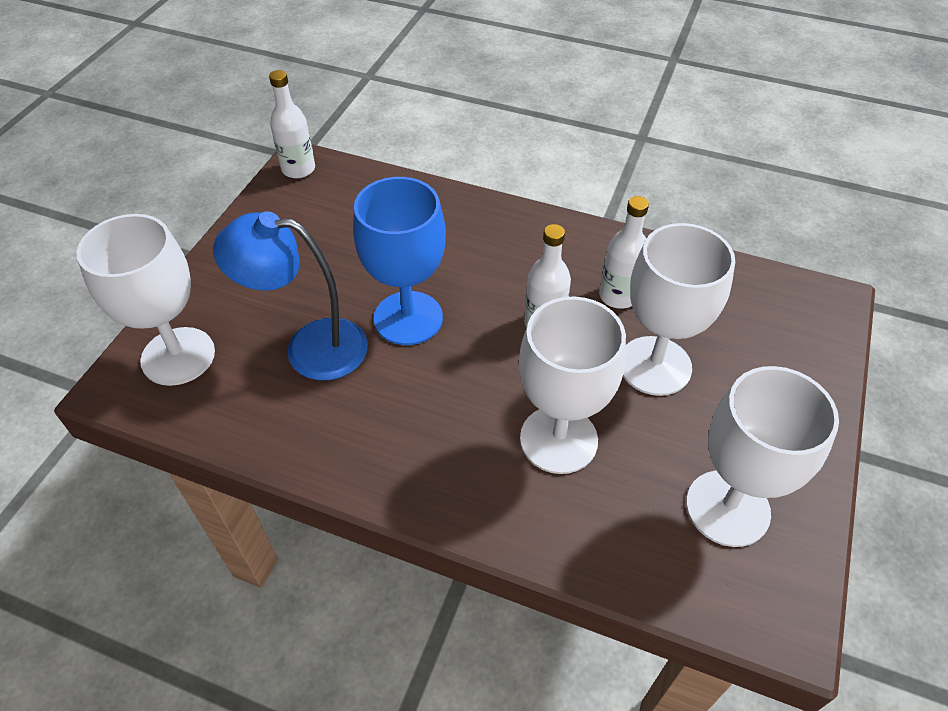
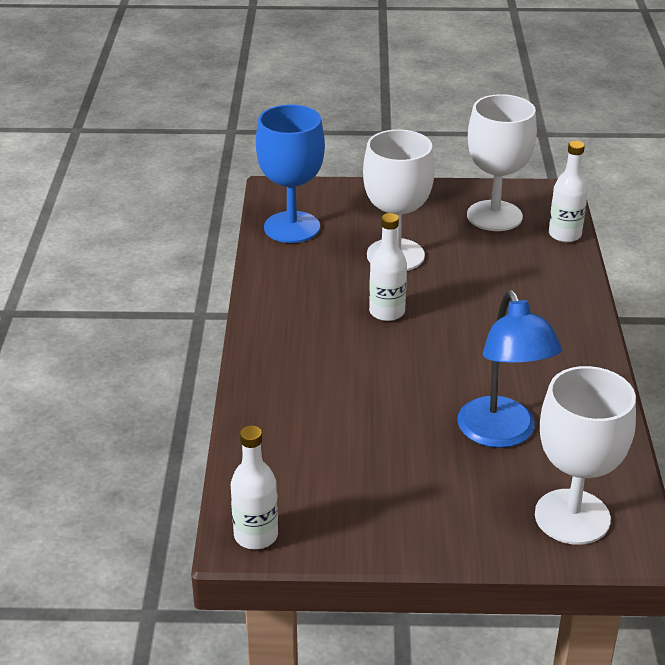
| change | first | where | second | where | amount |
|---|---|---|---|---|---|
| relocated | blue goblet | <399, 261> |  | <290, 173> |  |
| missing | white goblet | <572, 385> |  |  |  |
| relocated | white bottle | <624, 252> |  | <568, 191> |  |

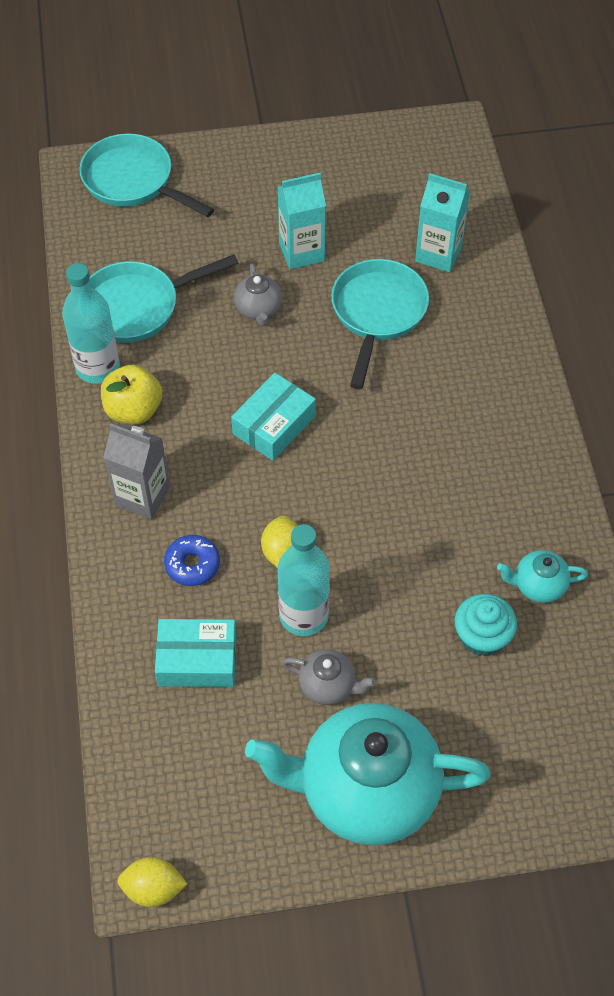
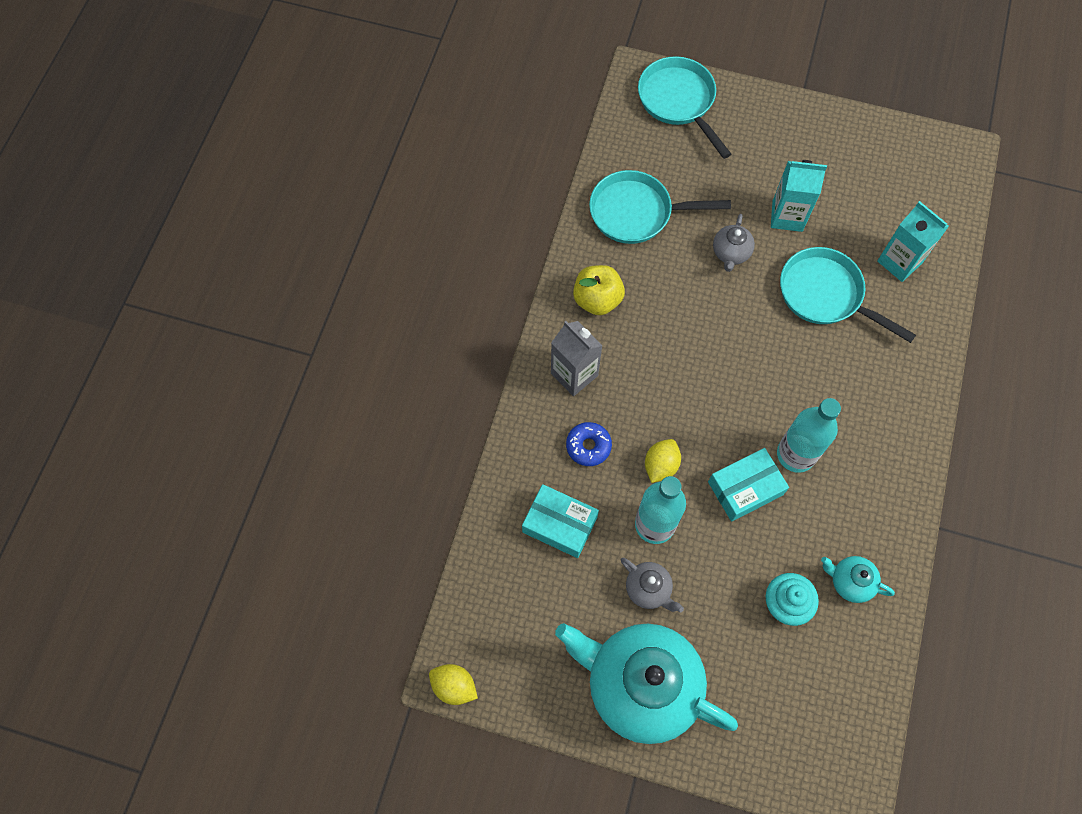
| change | first | where | second | where | amount |
|---|---|---|---|---|---|
| relocated | turquoise bottle | <91, 323> |  | <809, 435> |  |
| relocated | turquoise box | <273, 417> |  | <748, 485> |  |
| spun | turquoise pan | <380, 324> |  | <848, 295> | 90 degrees counterclockwise |

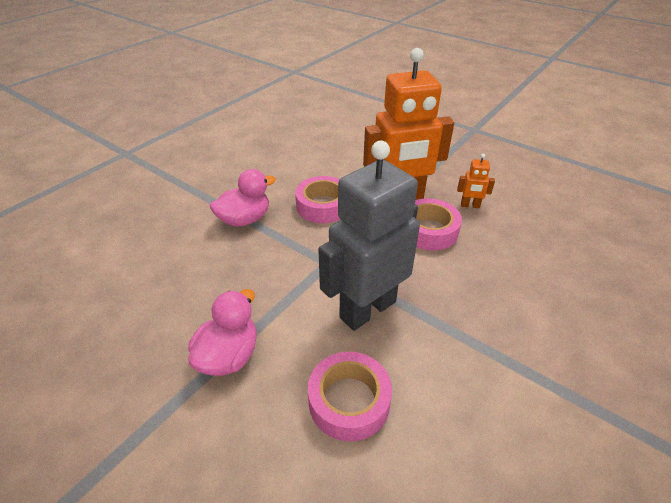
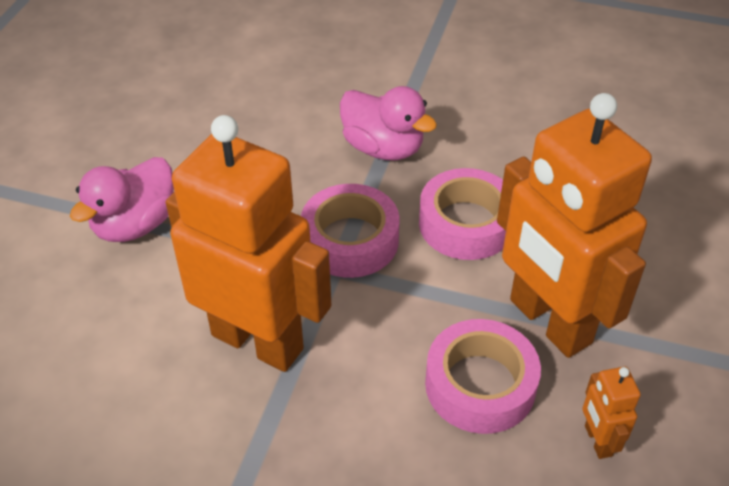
| change | first | where | second | where | amount |
|---|---|---|---|---|---|
| spun | pink duck | <222, 332> |  | <122, 199> | 120 degrees clockwise |
| relocated | pink tape | <350, 396> |  | <350, 231> |  |
| colour | grey robot | <369, 236> | orange robot | <248, 243> |  |

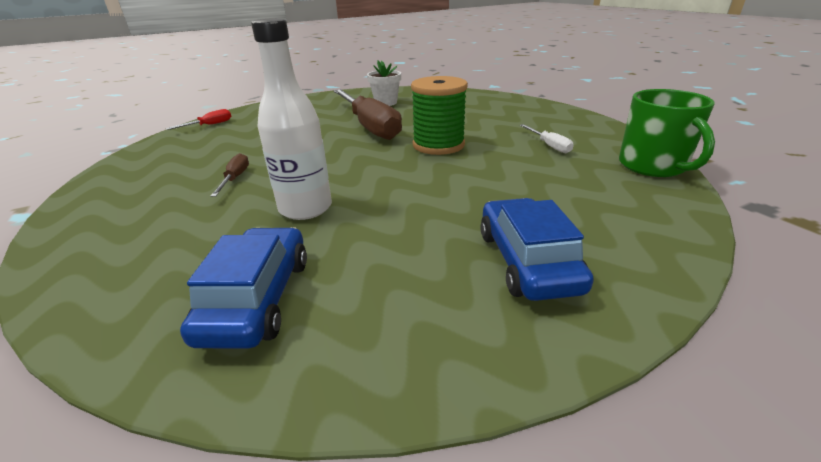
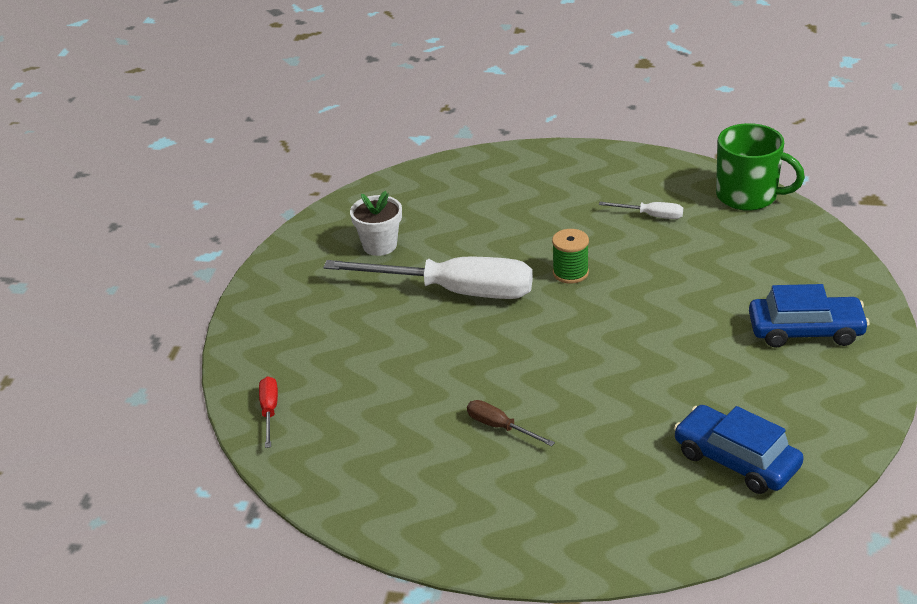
| change | first | where | second | where | amount |
|---|---|---|---|---|---|
| missing | white bottle | <291, 119> |  |  |  |
| colour | brown screwdriver | <367, 114> | white screwdriver | <428, 278> |  |
| size | green spool | <439, 115> |  | <570, 256> | x0.57 |
| spun | blue car | <537, 249> |  | <809, 315> | 150 degrees clockwise |

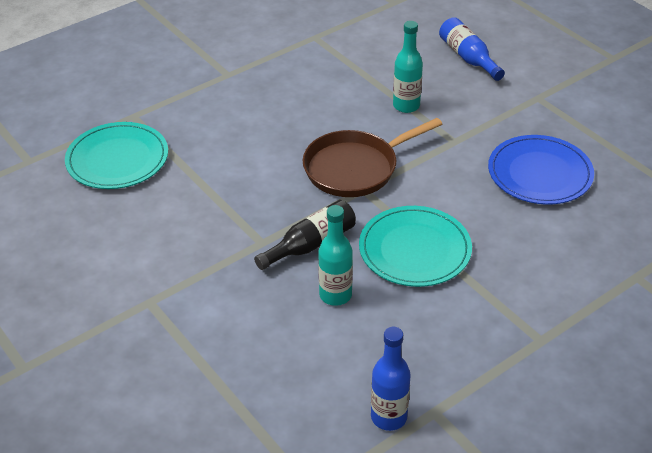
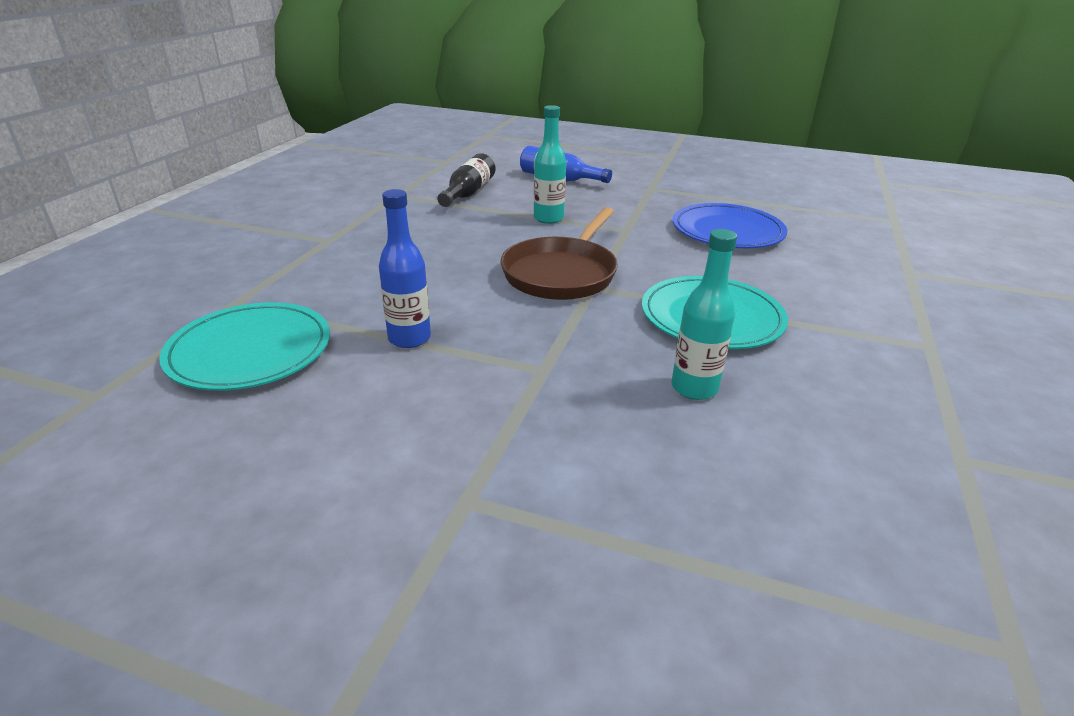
| change | first | where | second | where | amount |
|---|---|---|---|---|---|
| relocated | black bottle | <305, 235> |  | <466, 180> |  |
| relocated | blue bottle | <391, 379> |  | <405, 268> |  |

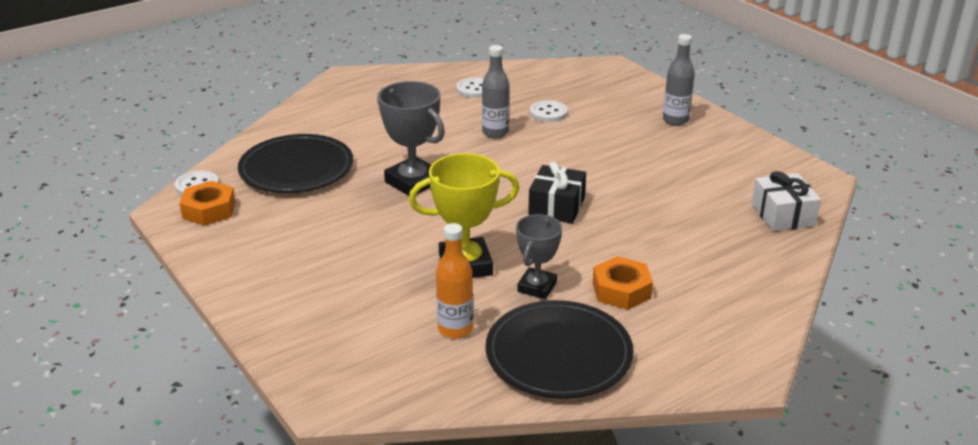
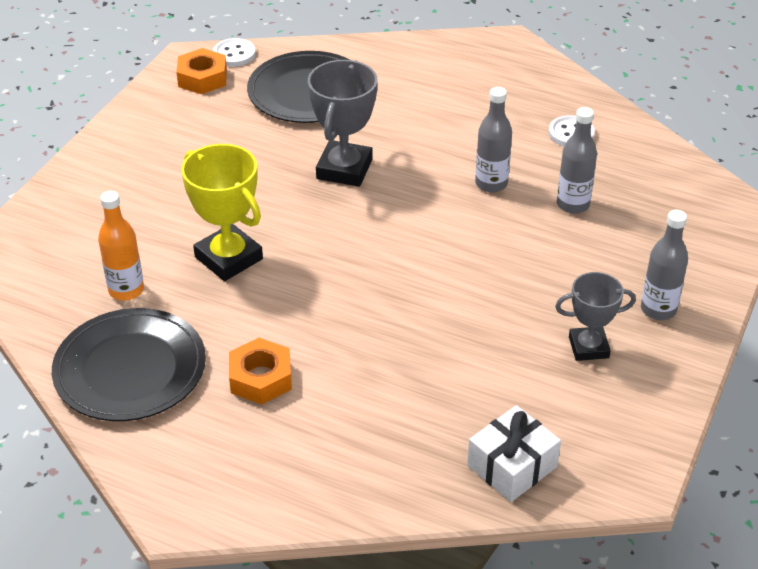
| change | first | where | second | where | amount |
|---|---|---|---|---|---|
| relocated | grey trophy | <539, 256> |  | <595, 316> |  |
| missing | black gift | <557, 193> |  |  |  |
| exchanged | white button | <549, 111> | grey bottle | <577, 160> |  |

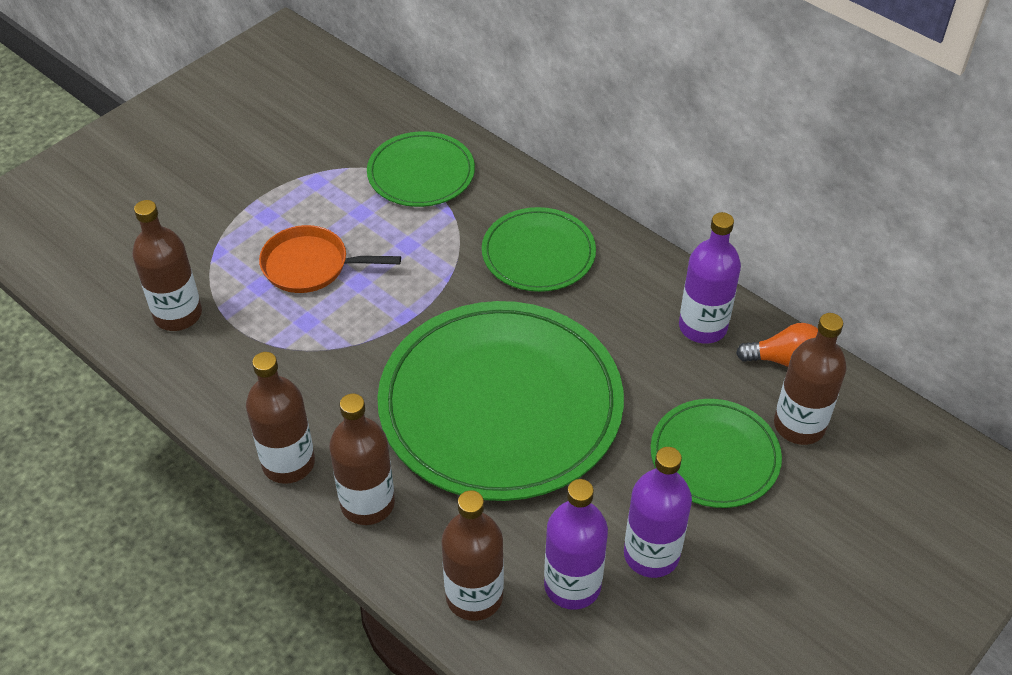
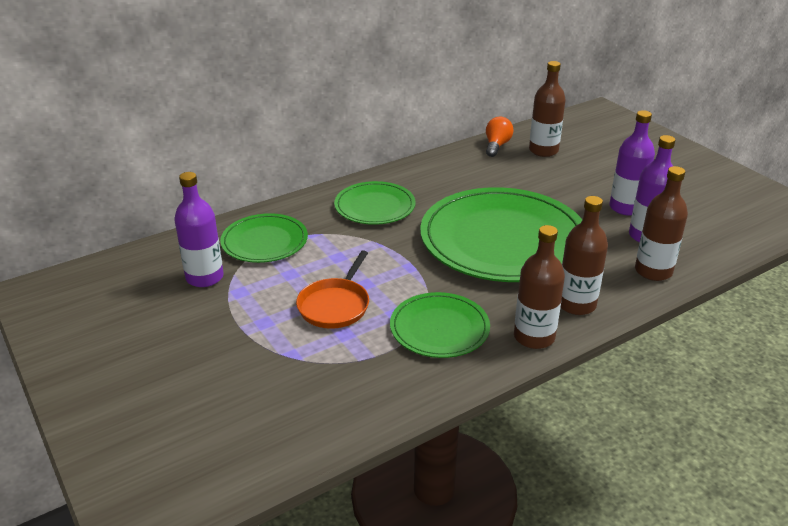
| change | first | where | second | where | amount |
|---|---|---|---|---|---|
| missing | brown bottle | <167, 265> |  |  |  |
| relocated | green plate | <716, 453> |  | <440, 325> |  |
| relocated | purple bottle | <710, 278> |  | <199, 229> |  |

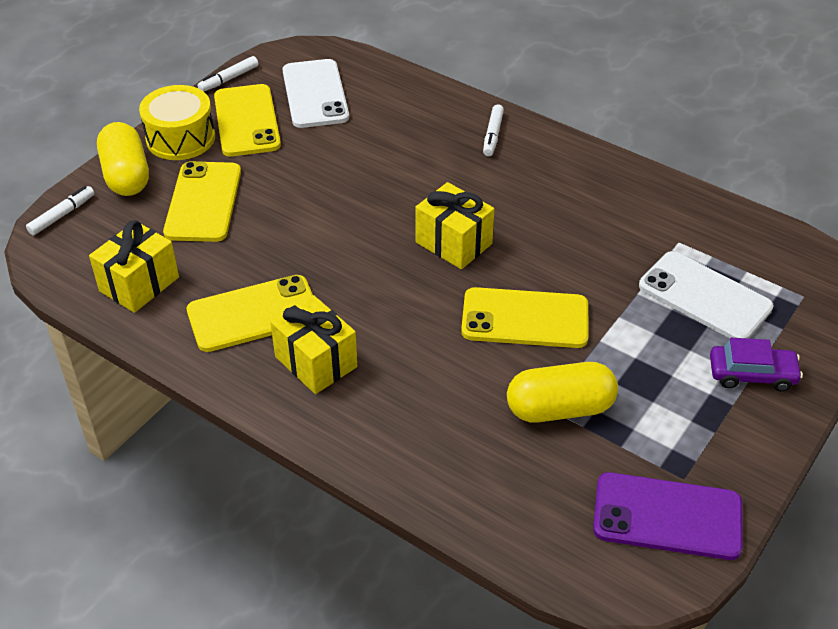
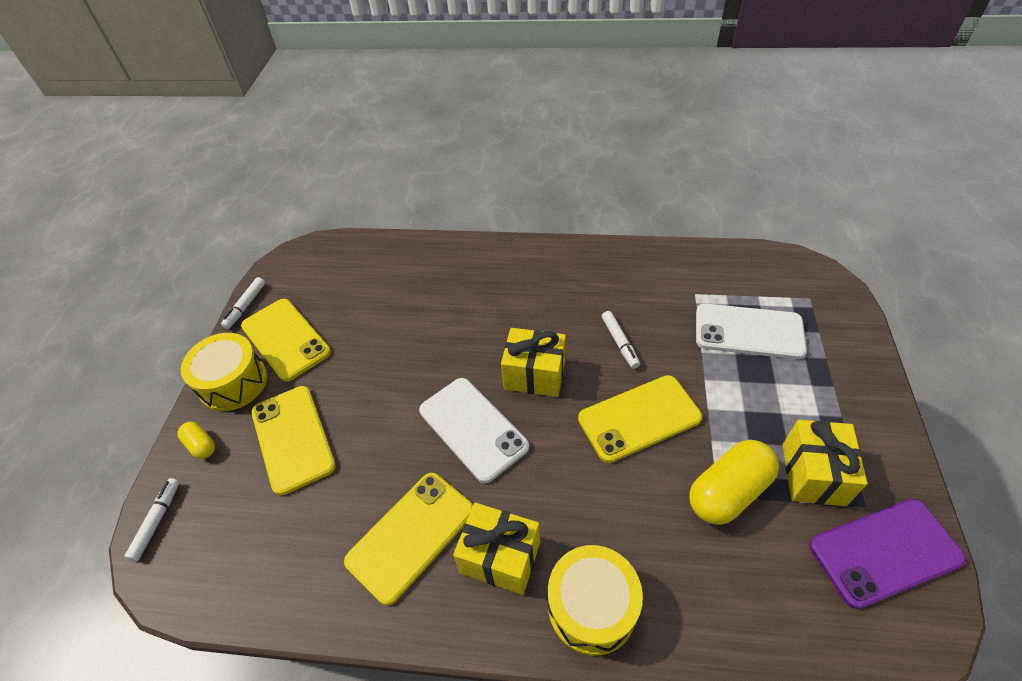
| change | first | where | second | where | amount |
|---|---|---|---|---|---|
| relocated | yellow gift | <134, 266> |  | <825, 463> |  |
| size | yellow capsule | <123, 159> |  | <196, 440> | x0.51 |
| relocated | white phone | <315, 93> |  | <474, 430> |  |
| relocated | white marker | <493, 130> |  | <621, 340> |  |
| missing | purple car | <756, 365> |  |  |  |
| appeared |  |  | yellow drum | <595, 600> |  |

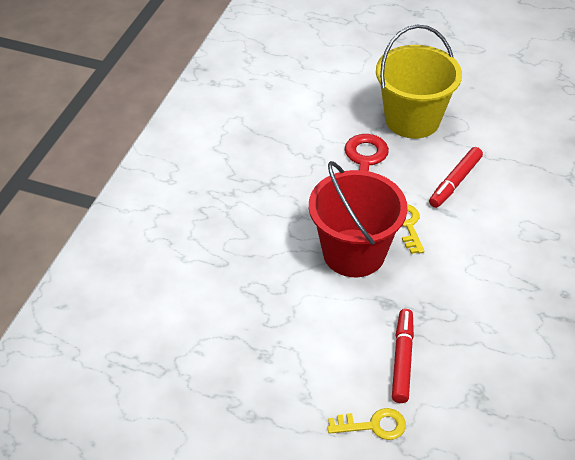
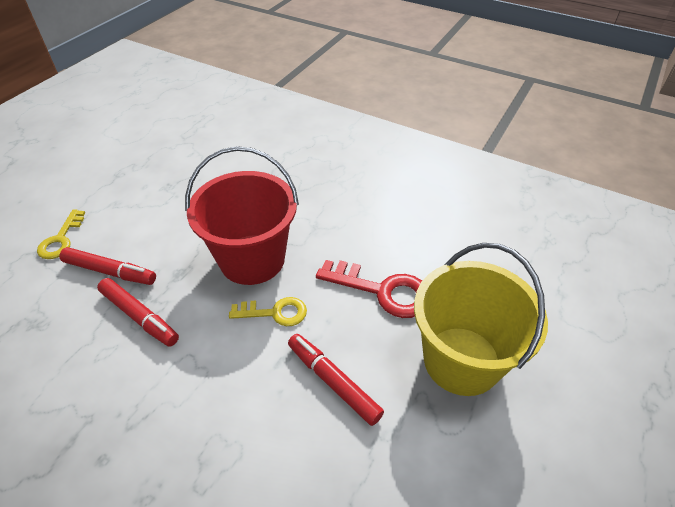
| change | first | where | second | where | amount |
|---|---|---|---|---|---|
| appeared |  |  | red marker | <138, 312> |  |

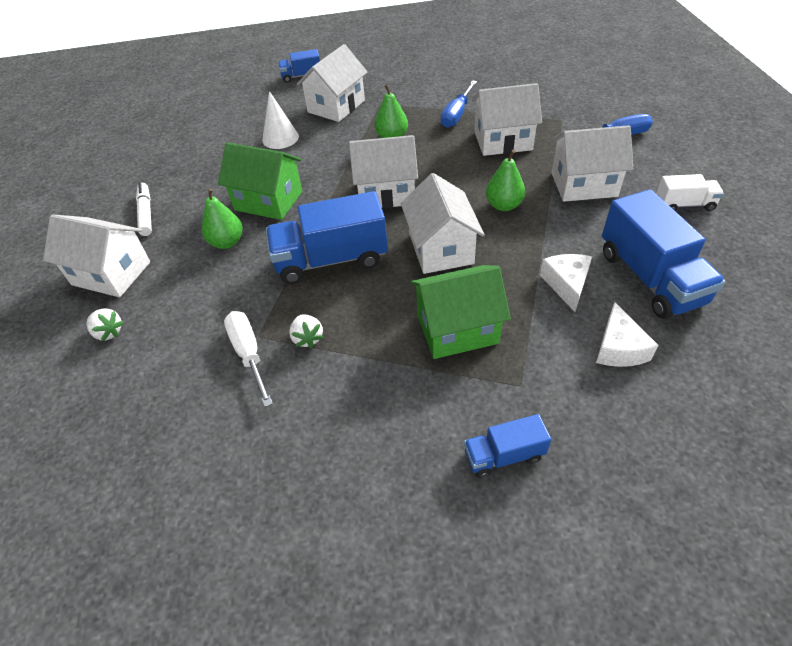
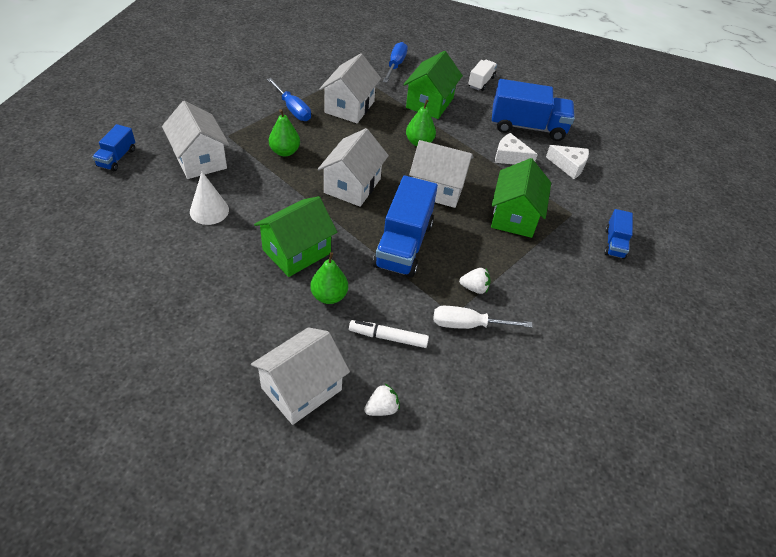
| change | first | where | second | where | amount |
|---|---|---|---|---|---|
| relocated | white marker | <144, 209> |  | <389, 334> |  |
| colour | white house | <592, 163> | green house | <433, 85> |  |

